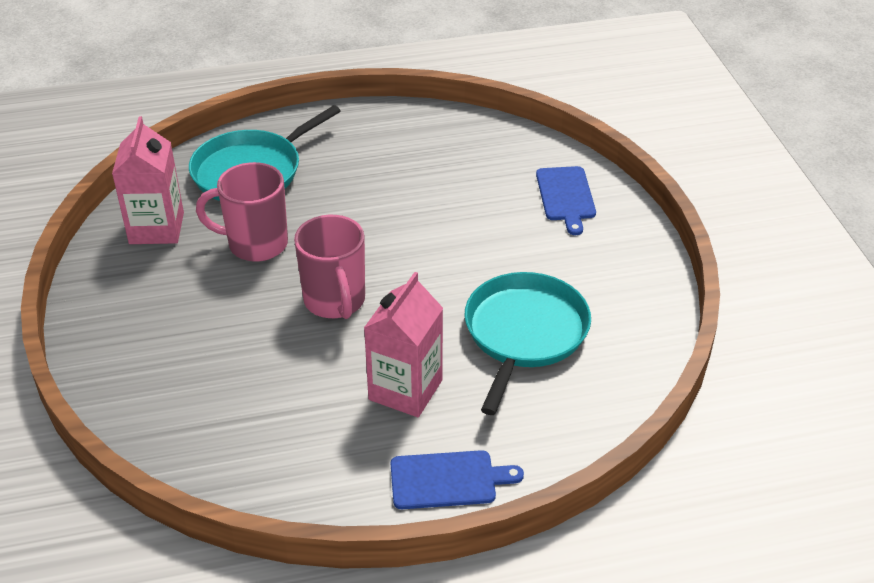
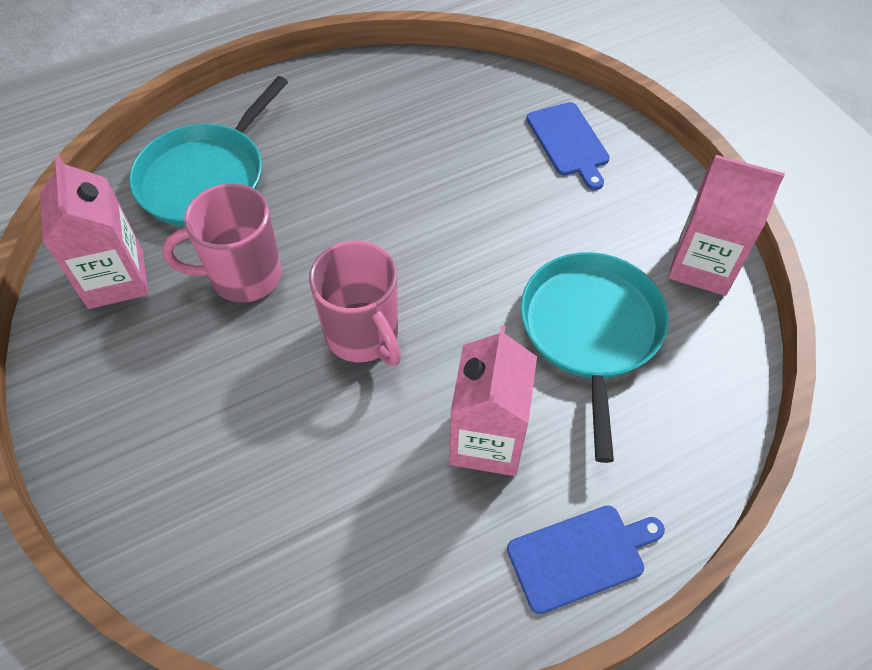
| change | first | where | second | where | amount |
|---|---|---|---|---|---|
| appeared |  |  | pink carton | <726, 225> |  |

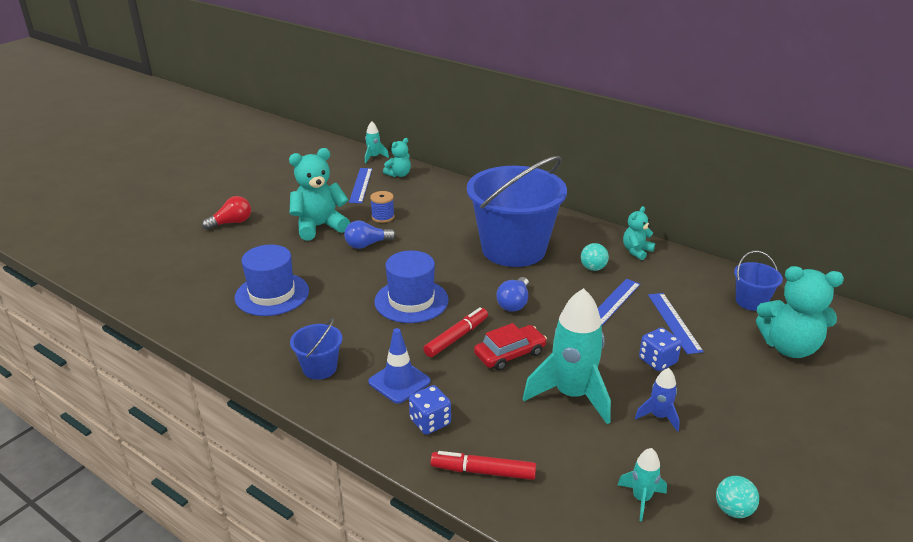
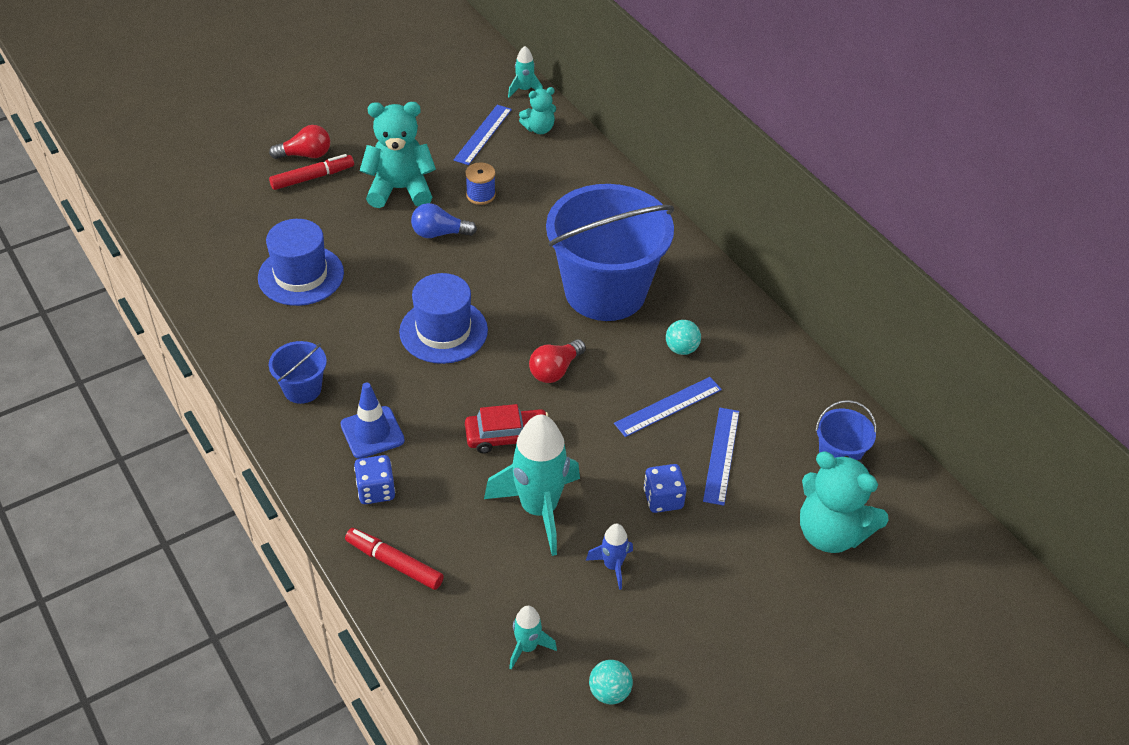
| change | first | where | second | where | amount |
|---|---|---|---|---|---|
| relocated | red marker | <455, 332> |  | <311, 172> |  |
| colour | blue light bulb | <513, 294> | red light bulb | <557, 361> |  |
| missing | turquoise teddy bear | <639, 233> |  |  |  |

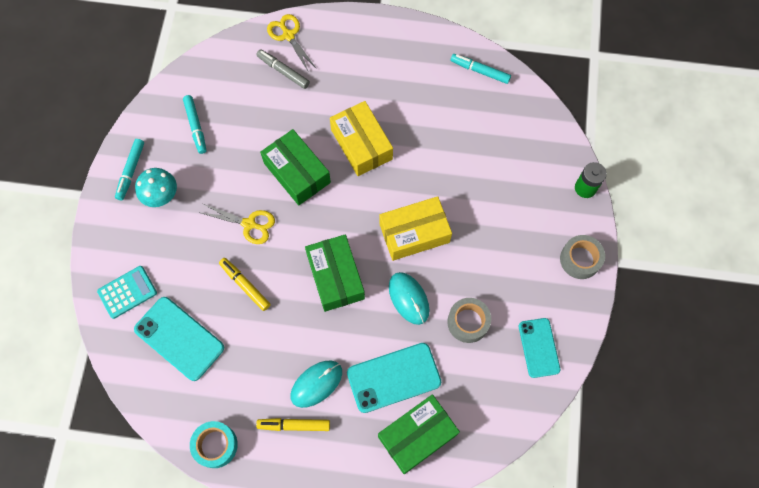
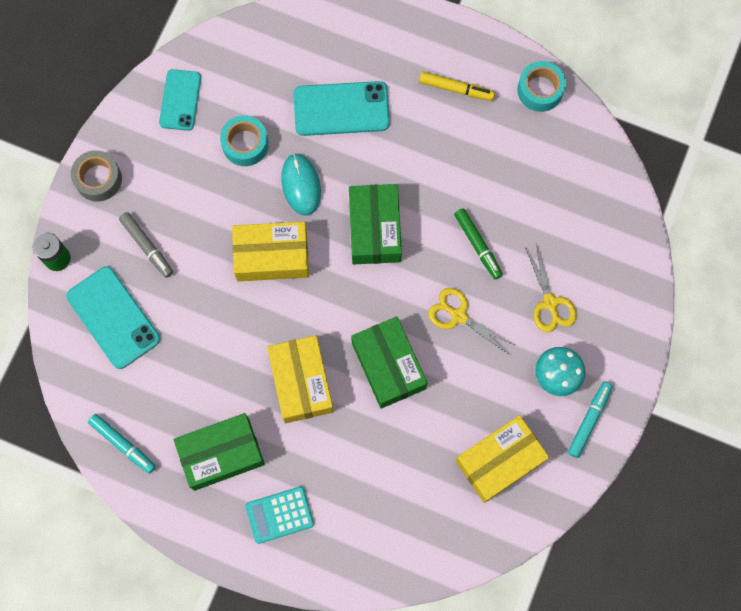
| change | first | where | second | where | amount |
|---|---|---|---|---|---|
| relocated | turquoise calculator | <127, 292> |  | <279, 515> |  |
| relocated | turquoise phone | <179, 339> |  | <113, 317> |  |
| exchanged | turquoise marker | <195, 124> | yellow box | <502, 459> |  |
| colour | yellow marker | <245, 284> | green marker | <478, 243> |  |
| relocated | grey marker | <283, 69> |  | <146, 245> |  |
| relocated | yellow scissors | <292, 42> |  | <551, 287> |  |
| missing | turquoise mouse | <316, 384> |  |  |  |
| relocated | green box | <419, 434> |  | <219, 452> |  |
| colour | grey tape | <469, 320> | turquoise tape | <244, 140> |  |

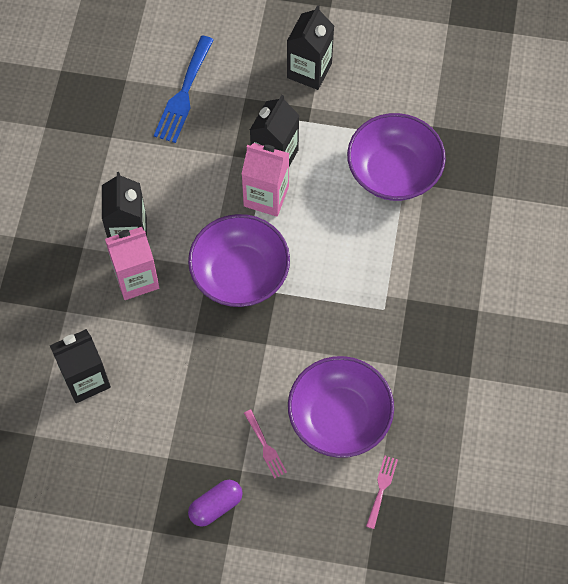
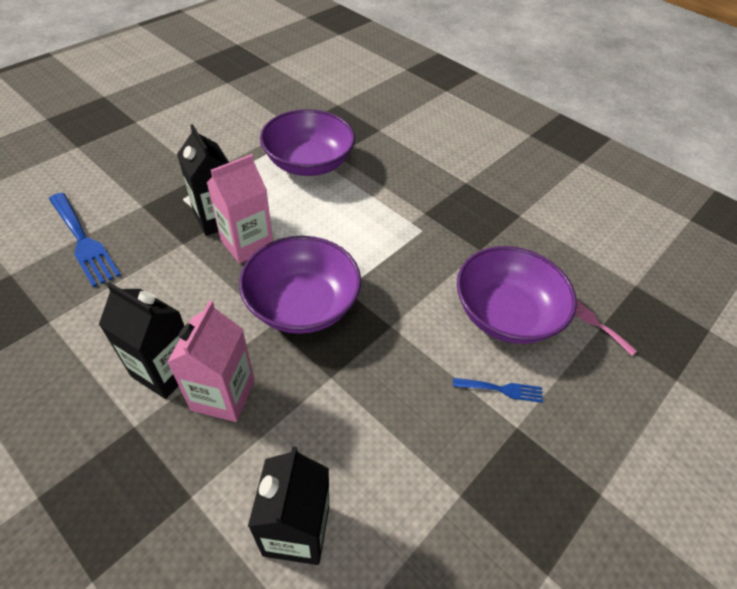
| change | first | where | second | where | amount |
|---|---|---|---|---|---|
| missing | purple capsule | <215, 503> |  |  |  |
| colour | pink fork | <265, 444> | blue fork | <498, 390> |  |
| missing | black carton | <310, 47> |  |  |  |

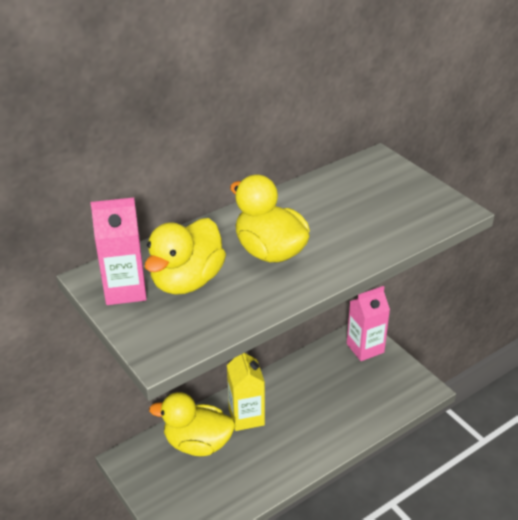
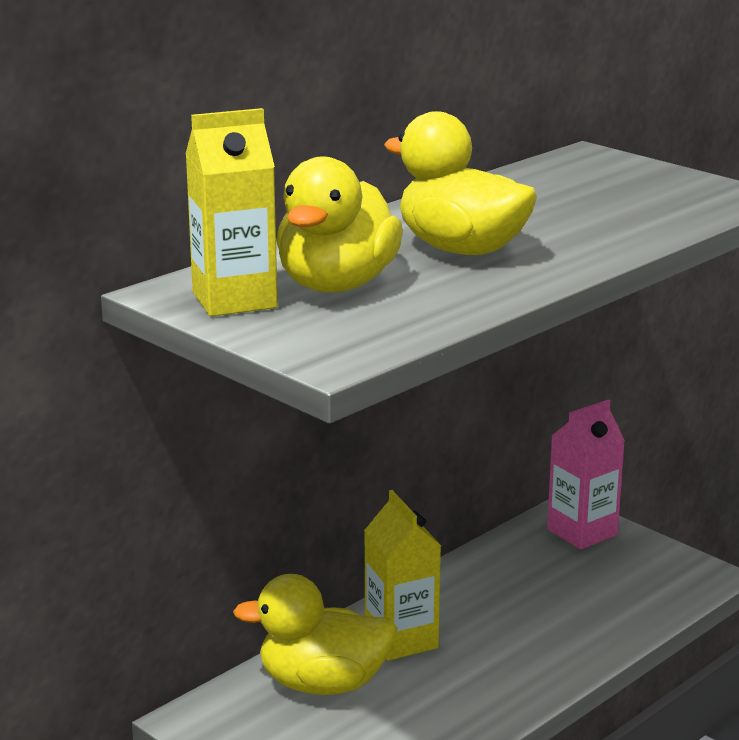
| change | first | where | second | where | amount |
|---|---|---|---|---|---|
| colour | pink carton | <118, 251> | yellow carton | <232, 212> |  |

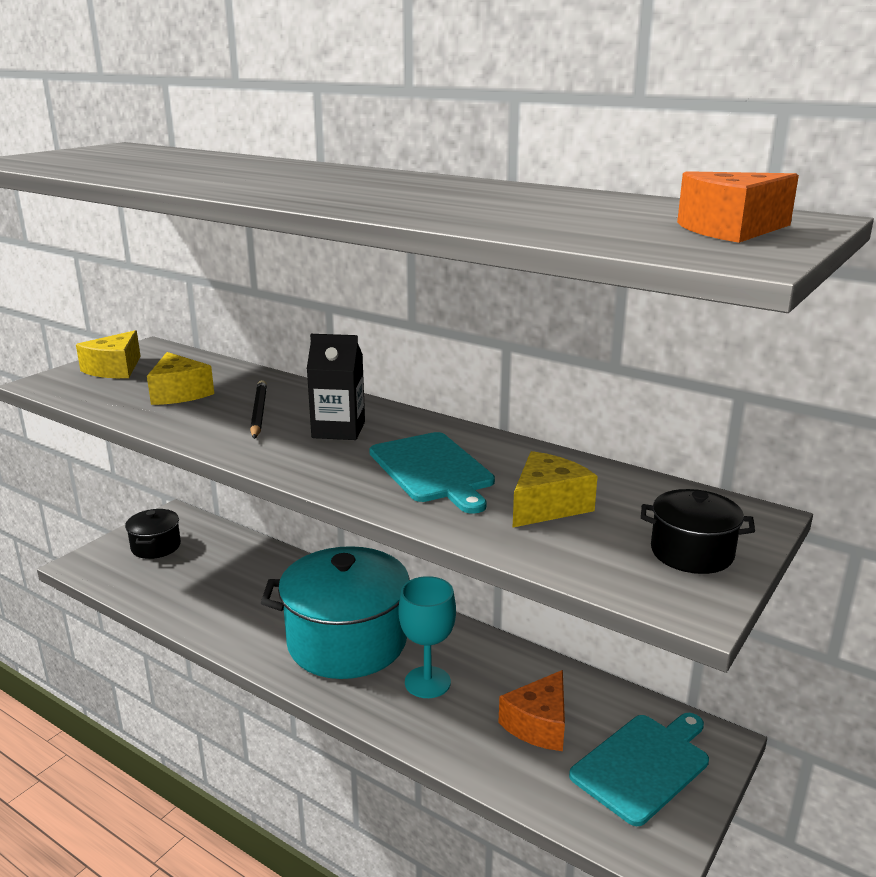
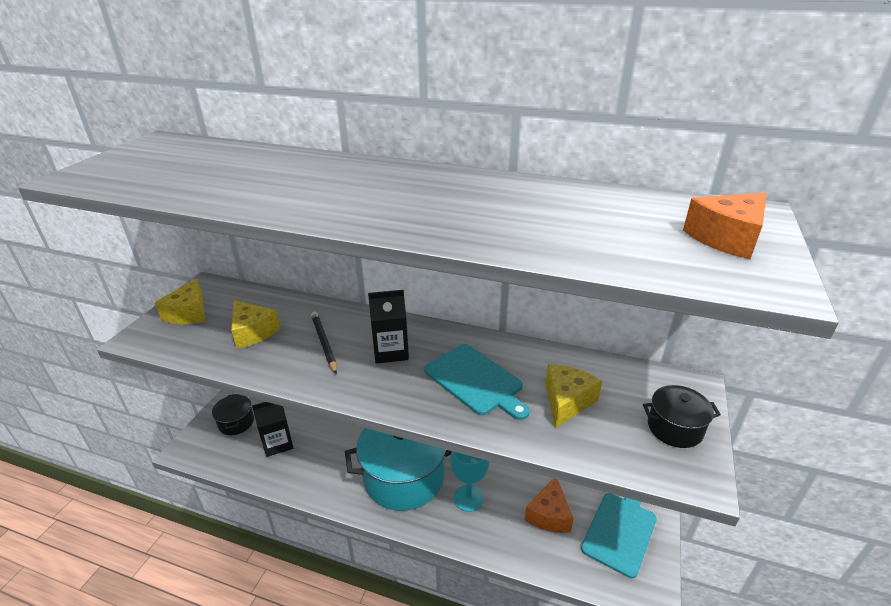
| change | first | where | second | where | amount |
|---|---|---|---|---|---|
| appeared |  |  | black carton | <272, 429> |  |

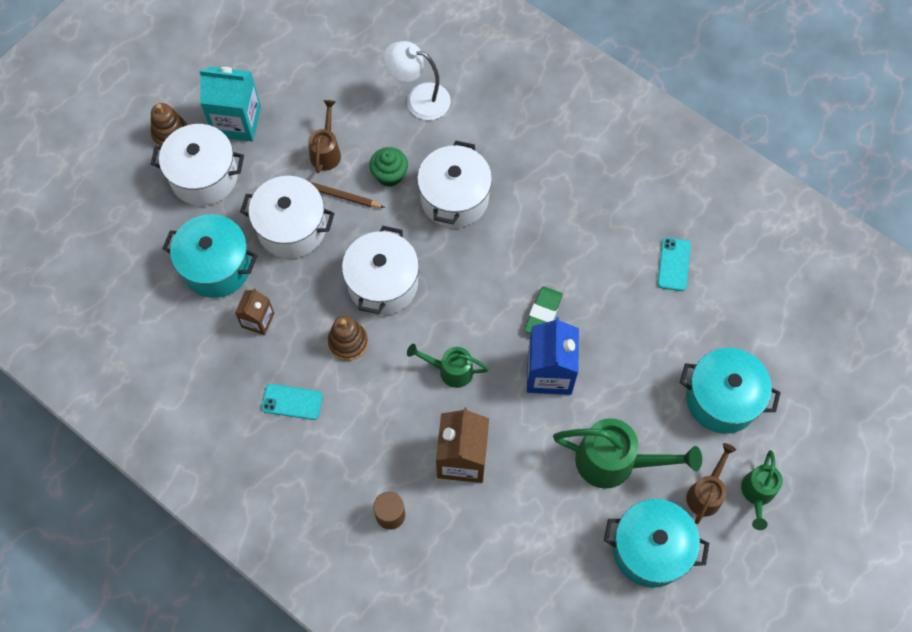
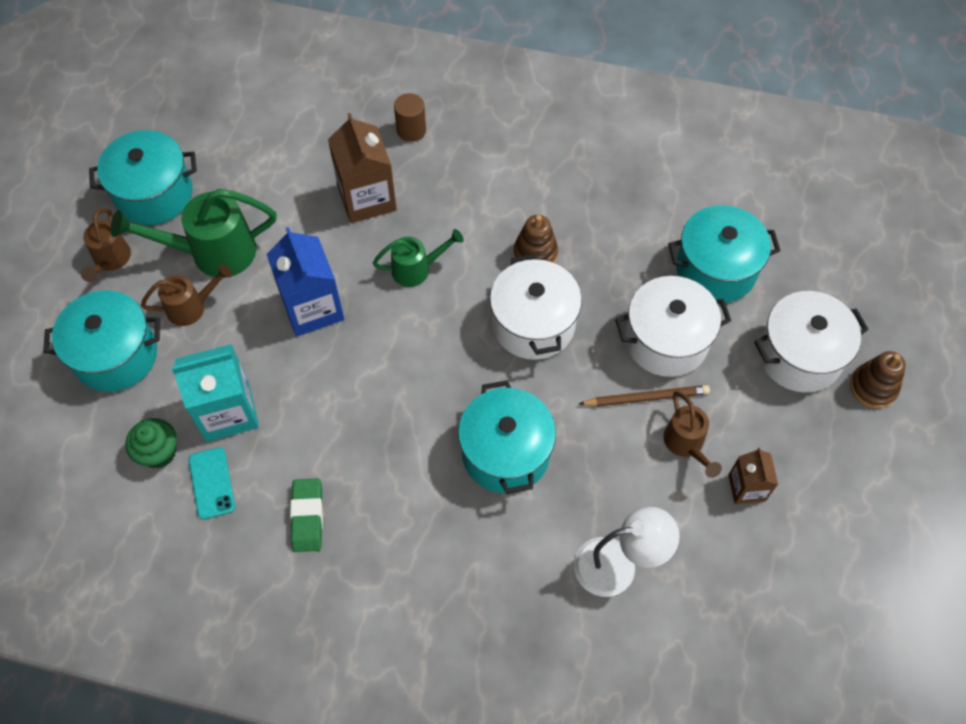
| change | first | where | second | where | amount |
|---|---|---|---|---|---|
| relocated | turquoise carton | <230, 104> |  | <215, 393> |  |
| relocated | brown carton | <254, 311> |  | <753, 476> |  |
| missing | turquoise phone | <292, 402> |  |  |  |
| relocated | green cupcake | <388, 167> |  | <151, 443> |  |
| colour | white pot | <454, 184> | turquoise pot | <507, 437> |  |
| relocated | green eraser | <543, 309> |  | <306, 515> |  |
| missing | green watering can | <762, 490> |  |  |  |
| appeared |  |  | brown watering can | <186, 295> |  |

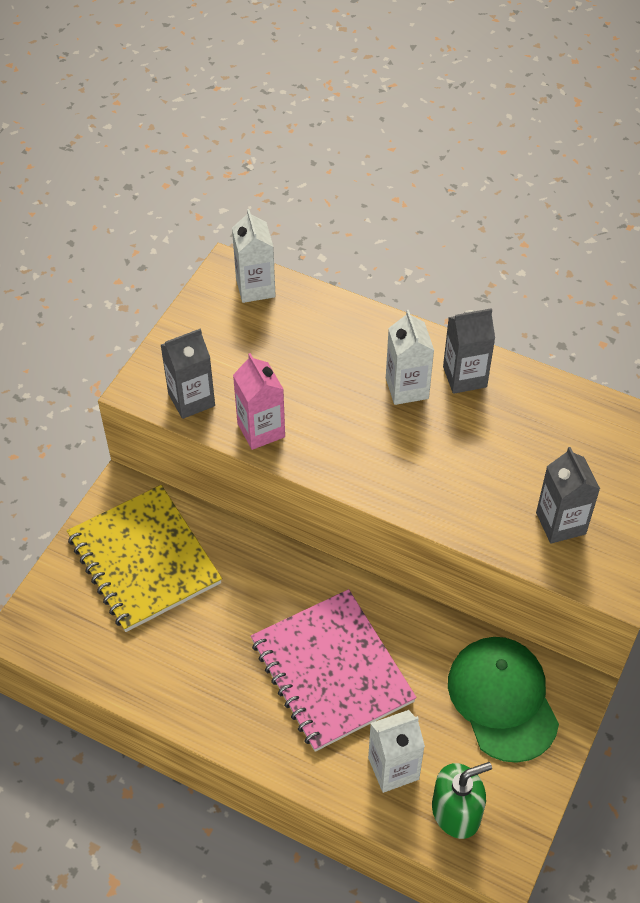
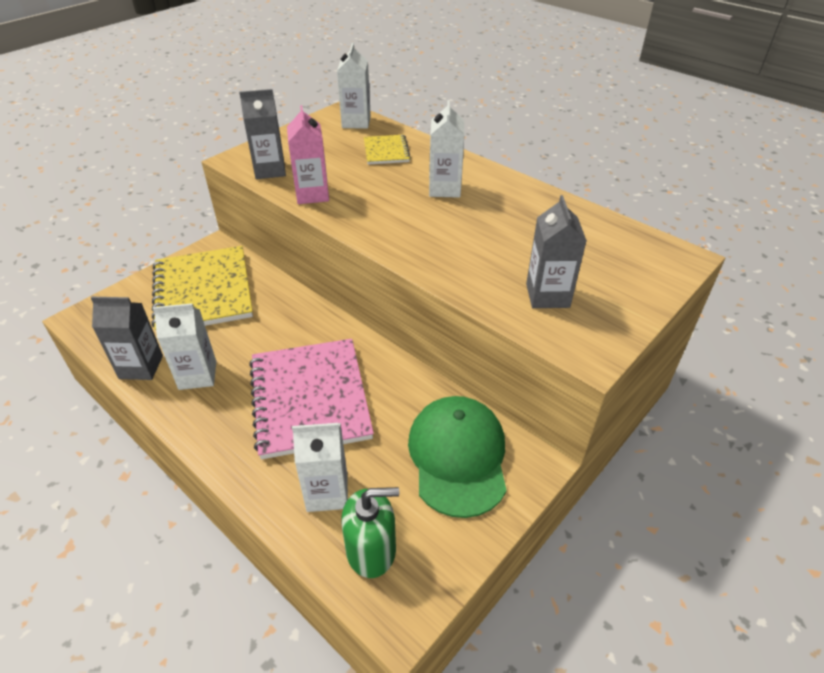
| change | first | where | second | where | amount |
|---|---|---|---|---|---|
| relocated | grey carton | <469, 351> |  | <127, 338> |  |
| appeared |  |  | white carton | <184, 346> |  |
| appeared |  |  | yellow notebook | <387, 150> |  |

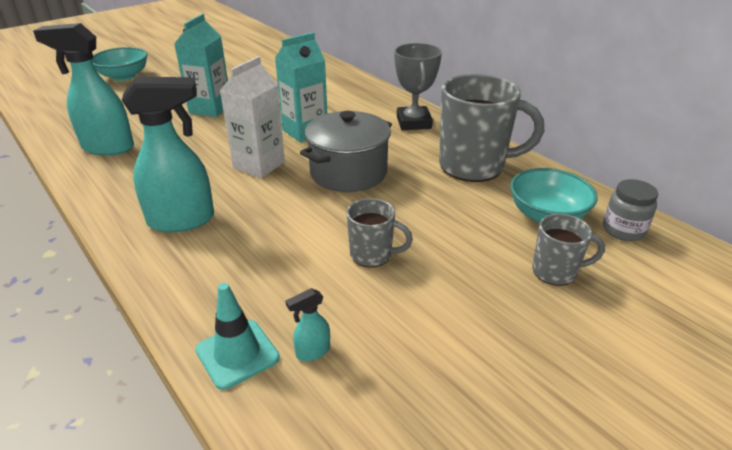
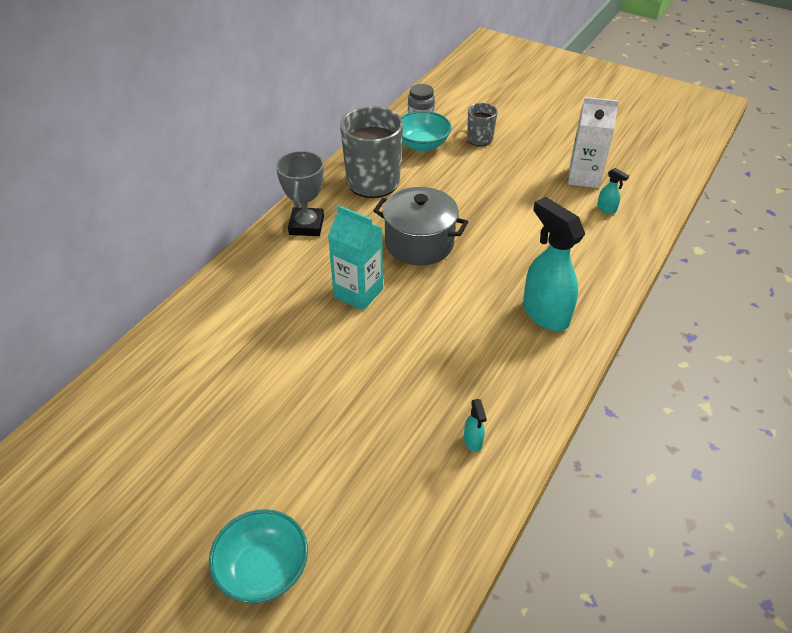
| change | first | where | second | where | amount |
|---|---|---|---|---|---|
| size | turquoise spray bottle | <83, 89> |  | <475, 425> | x0.42 |
| missing | turquoise carton | <201, 65> |  |  |  |
| missing | turquoise traffic cone | <237, 336> |  |  |  |
| relocated | white carton | <252, 117> |  | <593, 142> |  |
| missing | grey mug | <380, 233> |  |  |  |
| spun | grey trophy | <418, 86> |  | <300, 193> | 60 degrees counterclockwise |

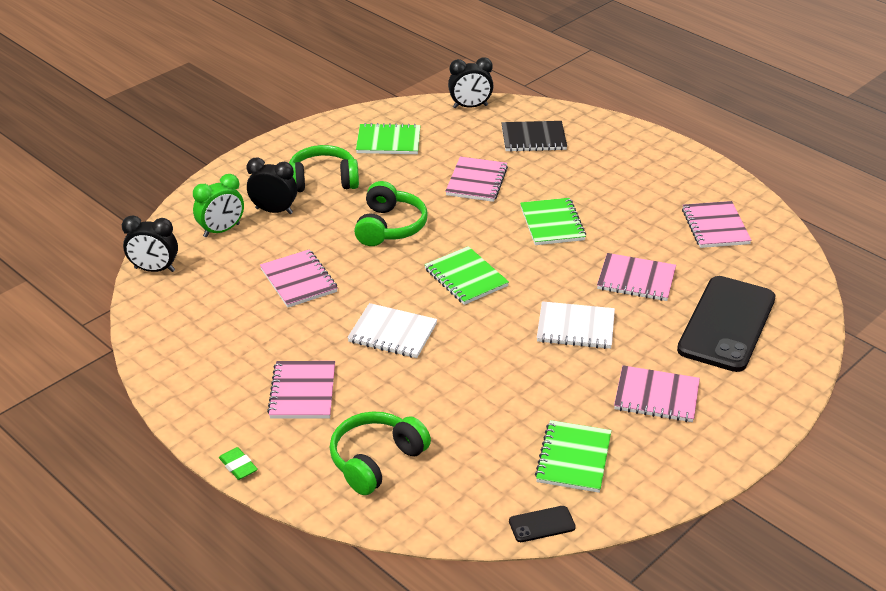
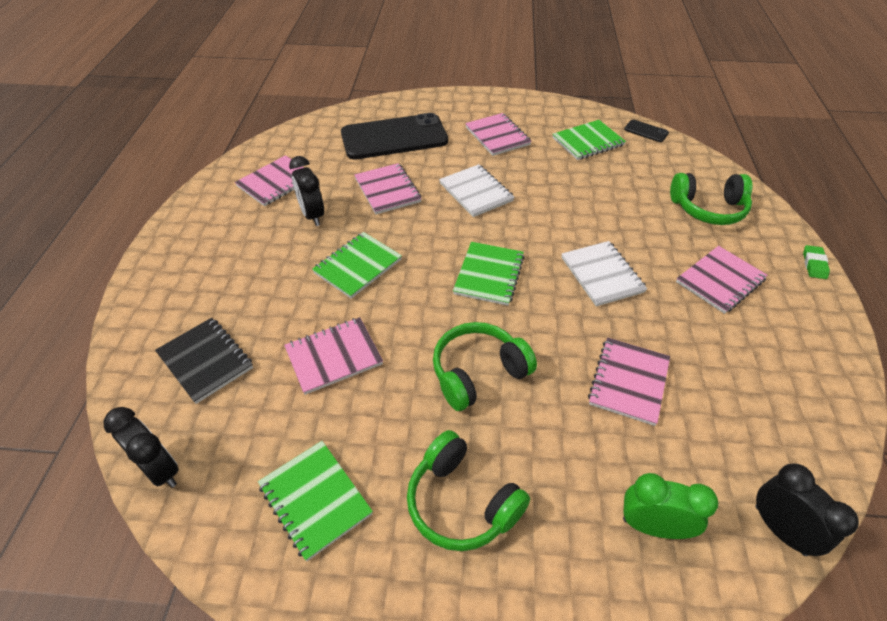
| change | first | where | second | where | amount |
|---|---|---|---|---|---|
| relocated | black clock | <272, 186> |  | <306, 191> |  |

